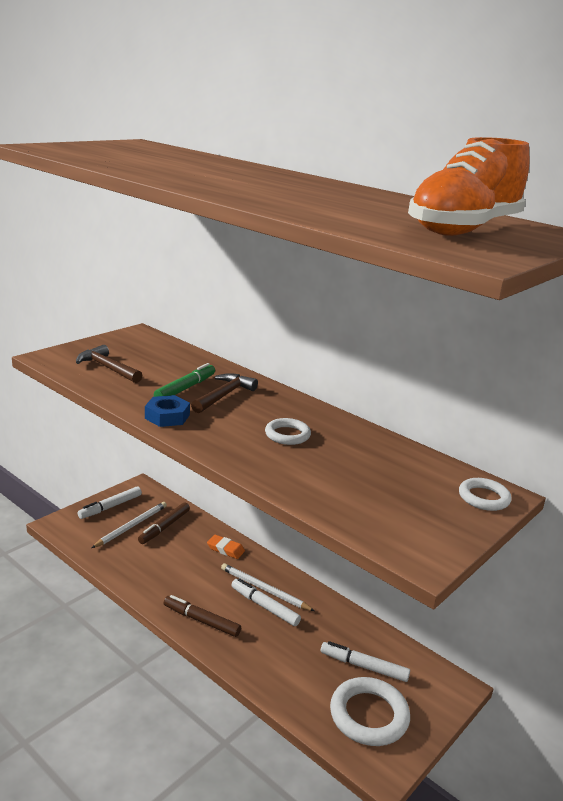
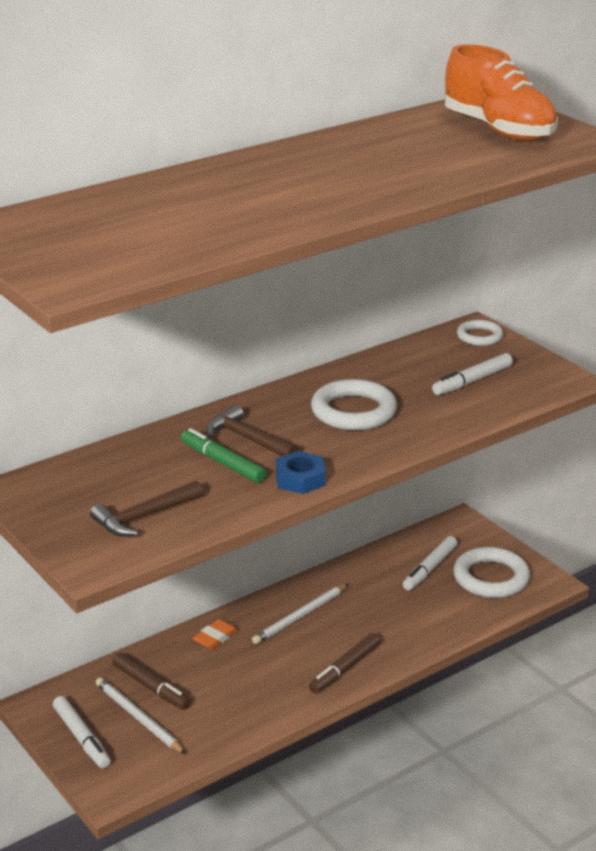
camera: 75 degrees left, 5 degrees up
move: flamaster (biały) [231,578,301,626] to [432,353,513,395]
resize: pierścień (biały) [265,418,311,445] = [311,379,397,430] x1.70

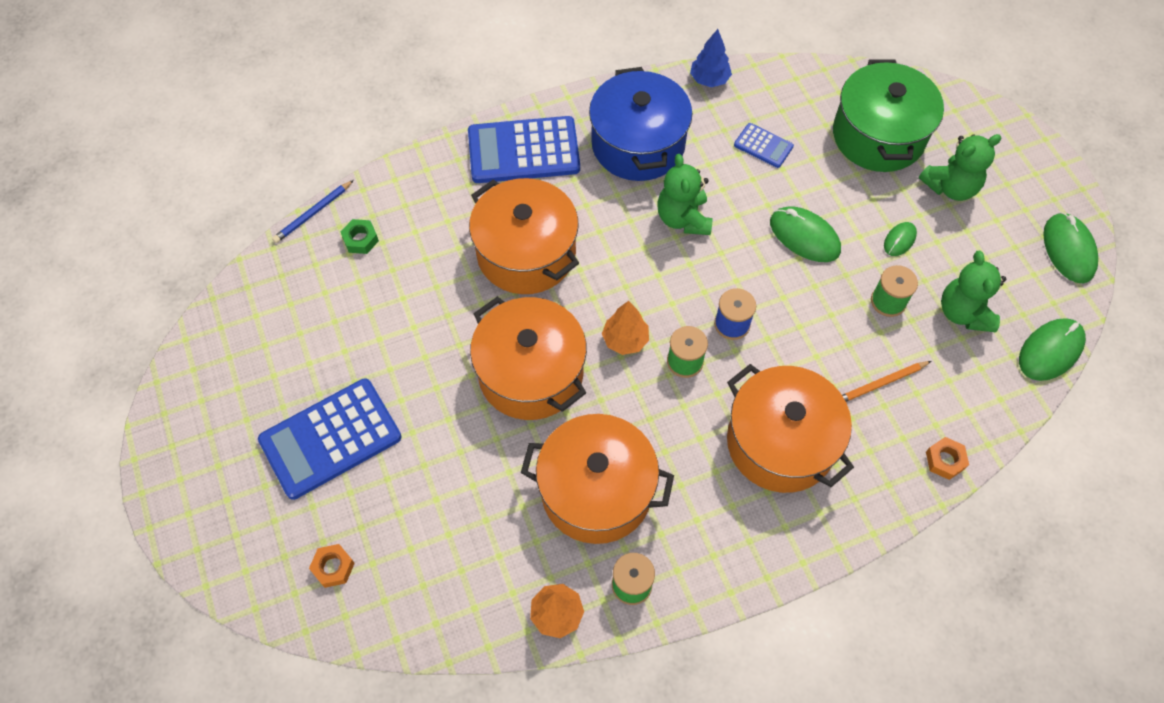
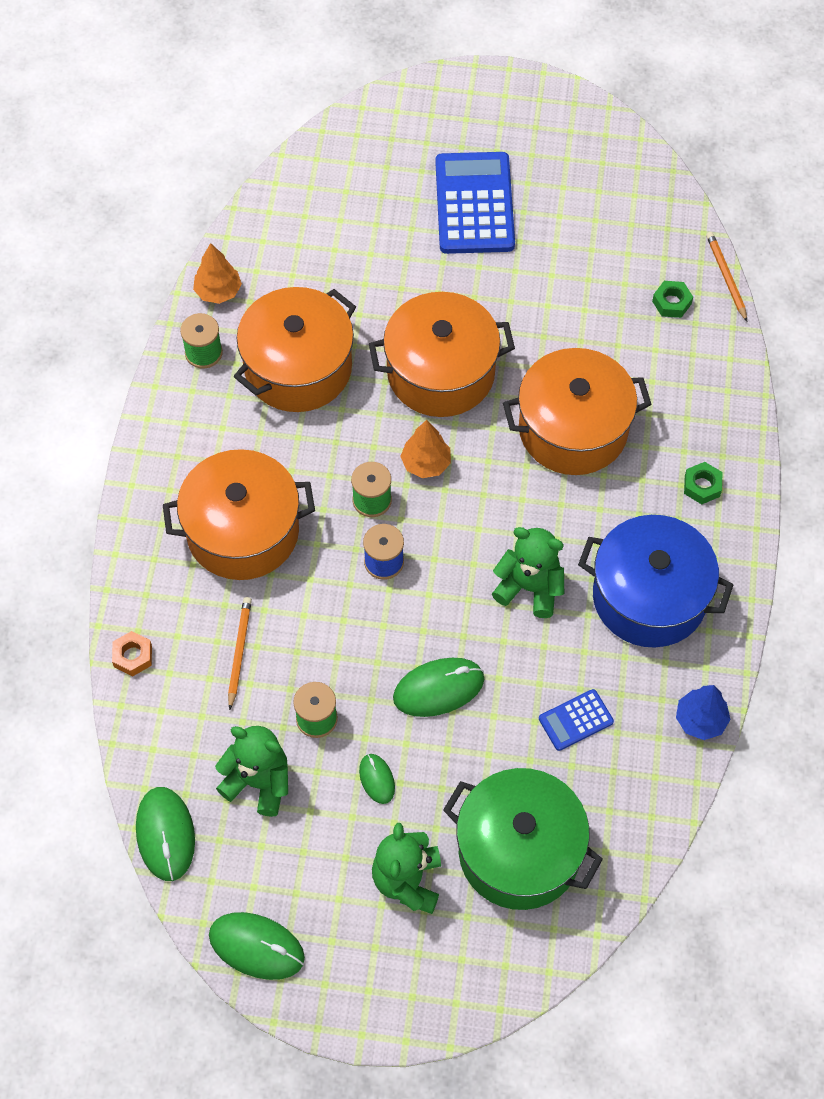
camera: 120 degrees right, 0 degrees up
delete: nakrętka (pomarańczowy) [309,544,355,588]
replace: kalkulator (niebieski) [468,116,580,183] to nakrętka (zielony) [684,462,723,504]
recolor: ołówek (niebieski) [272,180,354,243] to ołówek (pomarańczowy) [706,232,747,321]

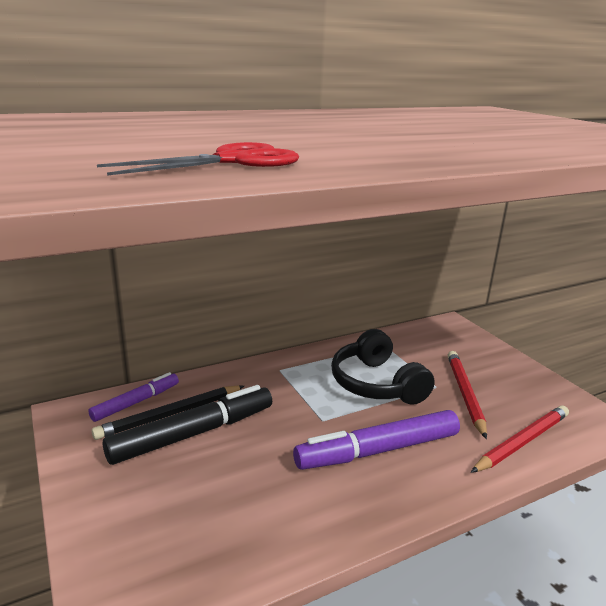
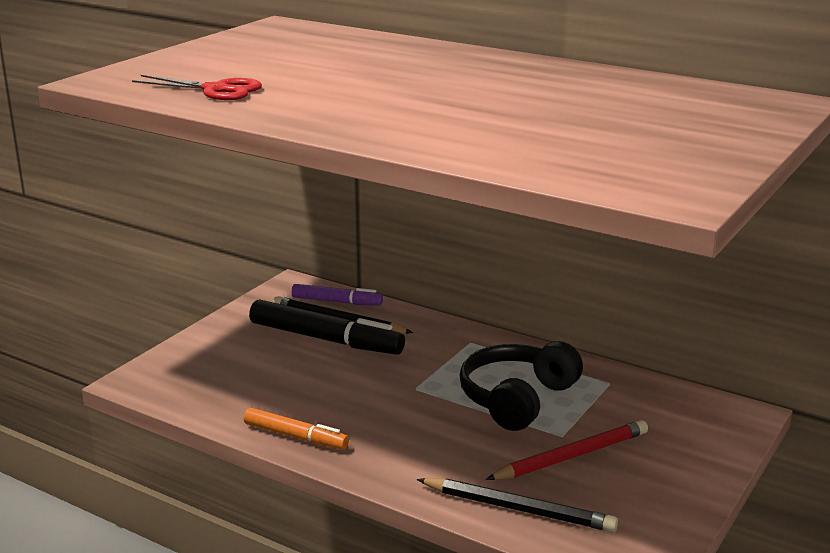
camera: 60 degrees right, 0 degrees up
delete: flamaster (fioletowy) [293,410,460,470]
insert: flamaster (pomarańczowy) [244,408,349,450]
recolor: ołówek (czerwony) [471,405,569,473] to ołówek (czarny) [417,478,618,532]

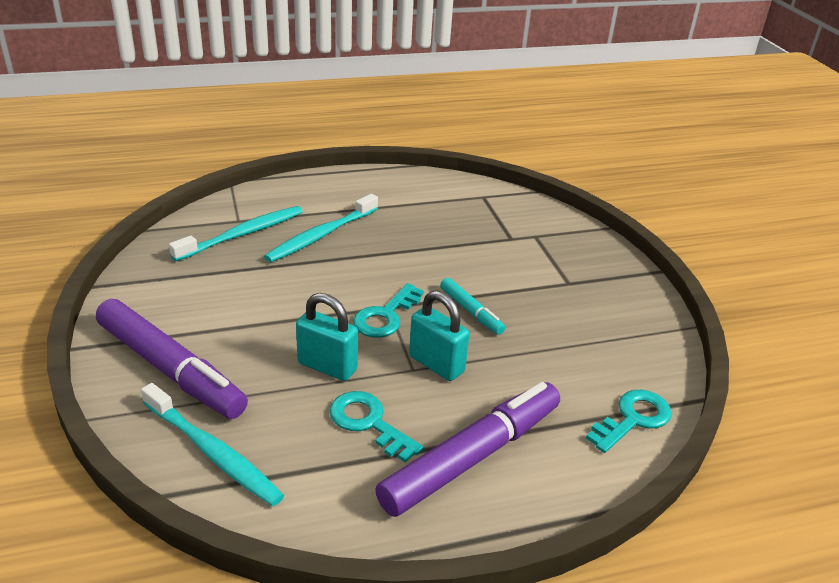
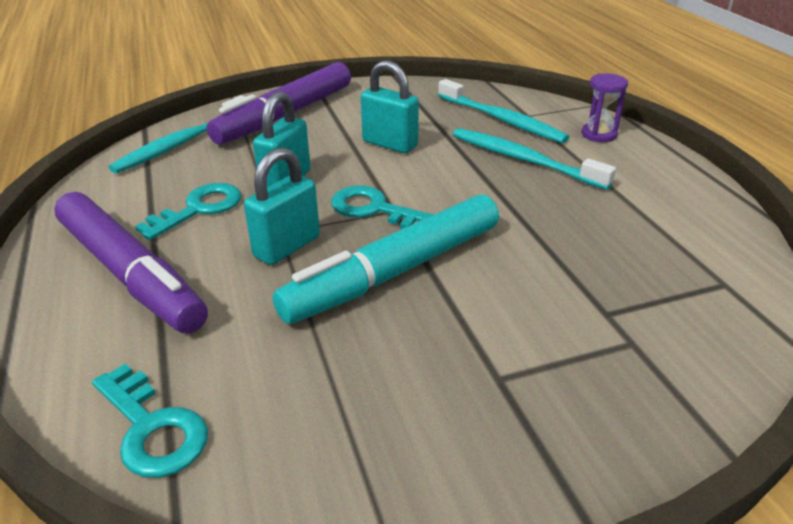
camera: 90 degrees right, 0 degrees up
insert: kłódka (turkusowy) [361,61,419,153]; klepsydra (fioletowy) [582,73,628,142]
resize: flamaster (turkusowy) [440,278,505,335] = [272,194,499,324] x2.05

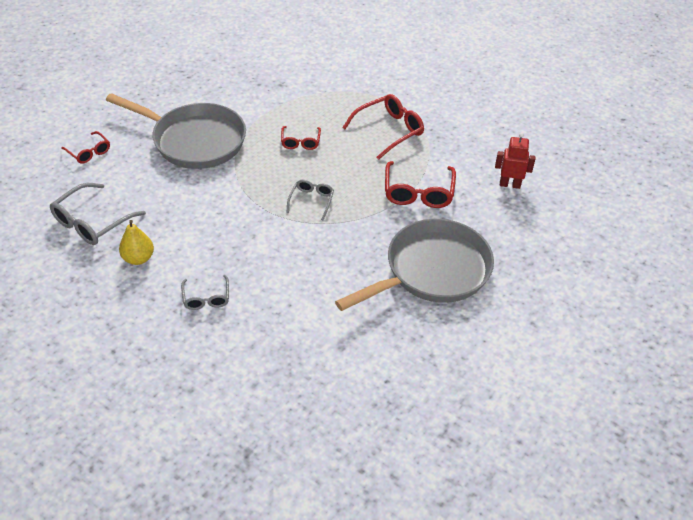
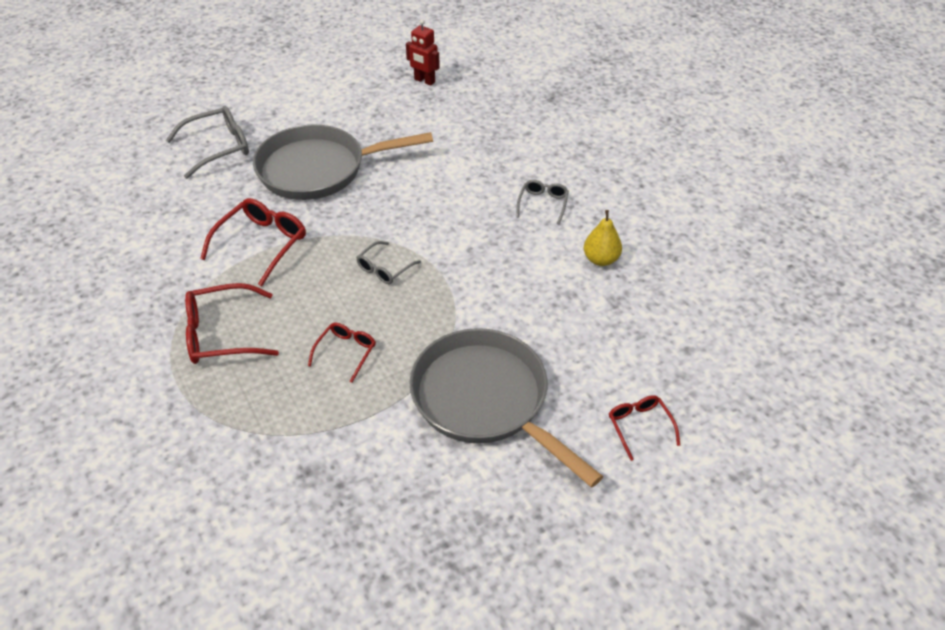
camera: 155 degrees left, 0 degrees up
move: okulary (szary) [50,183,146,245] to [166,106,249,179]; robot (czerwony) [495,132,535,189] to [406,19,440,86]

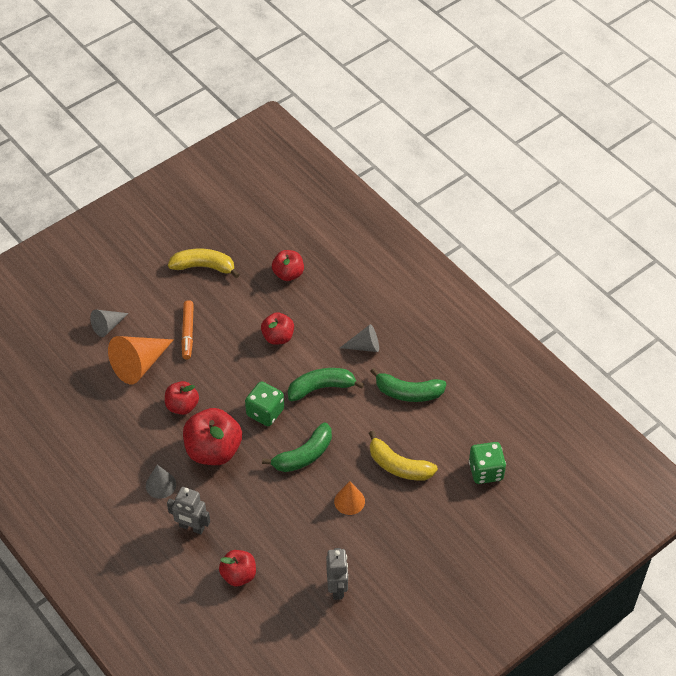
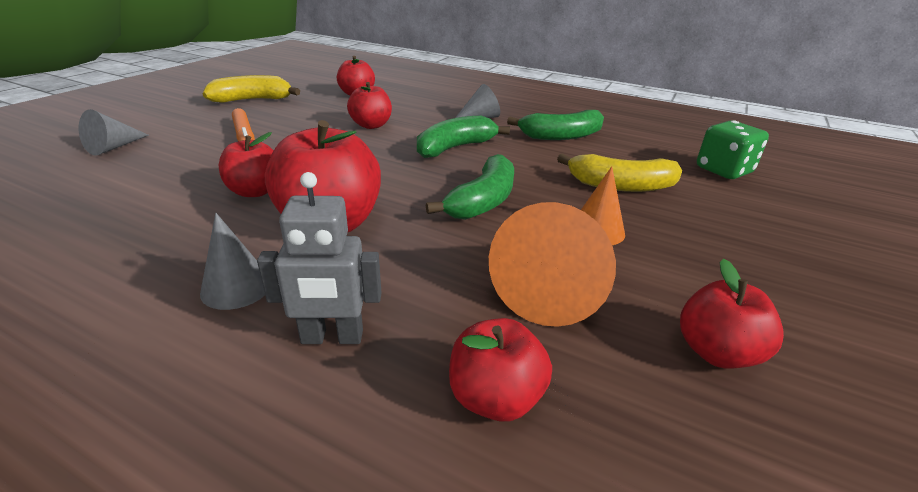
camera: 25 degrees left, 20 degrees down
delete: kostka do gry (zielony) [245,381,284,426]
move: stożek (pomarańczowy) [108,336,174,384] to [489,202,616,327]
replace: robot (szary) [326,548,348,600] to jabłko (czerwony) [680,259,784,369]

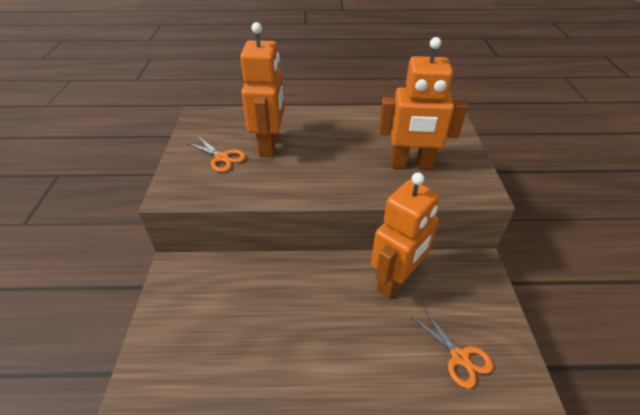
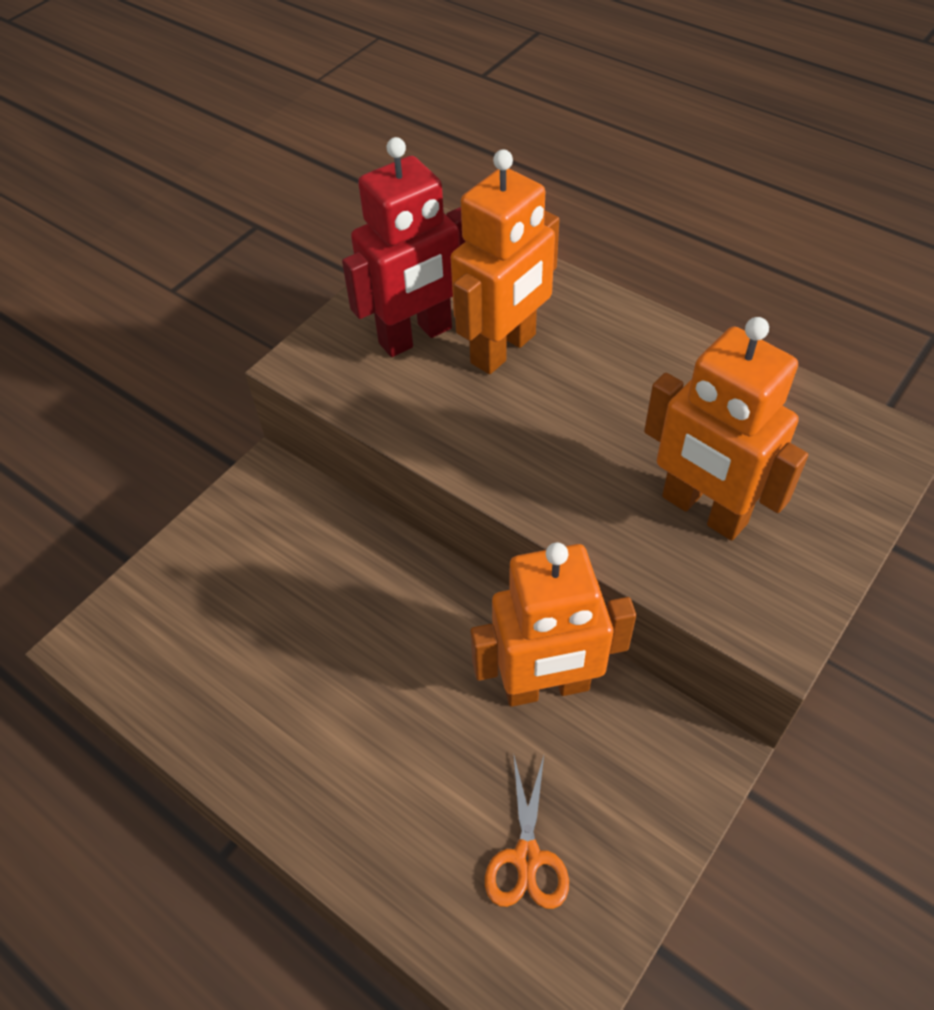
camera: 40 degrees right, 10 degrees up
replace: nożyczki (pomarańczowy) [186,136,246,172] to robot (czerwony) [342,137,466,357]

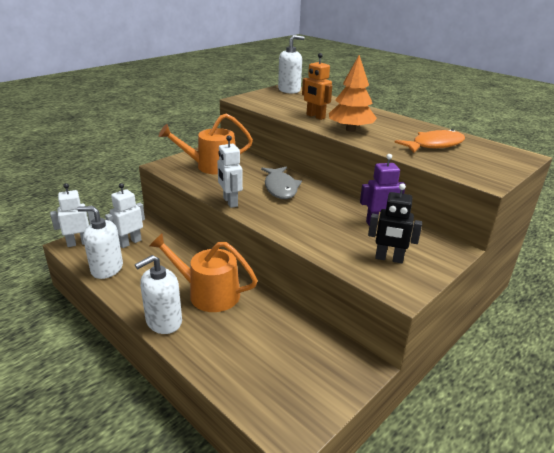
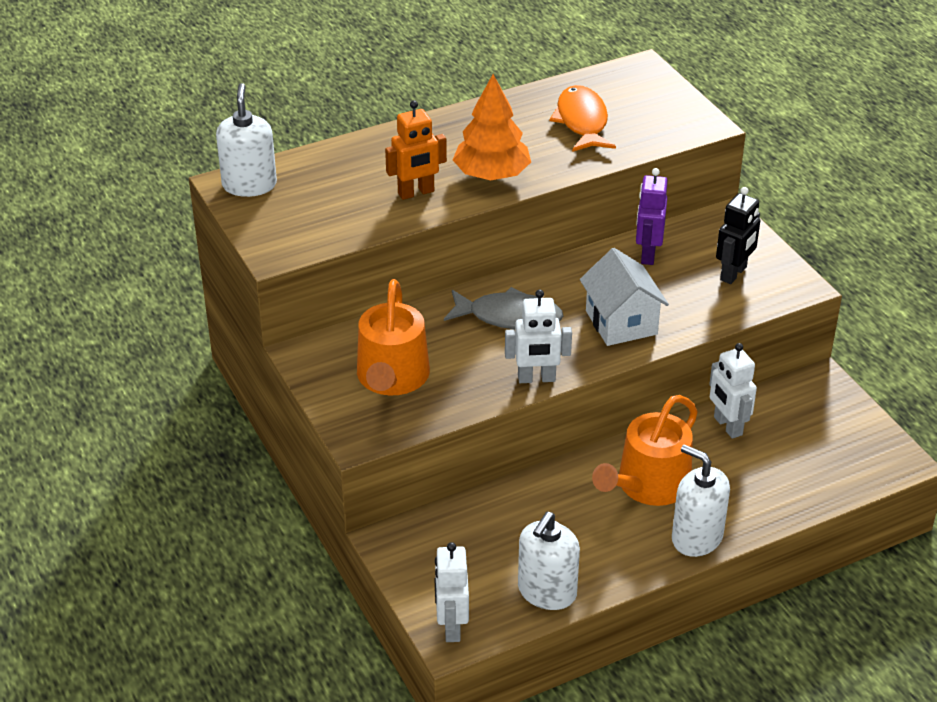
camera: 70 degrees left, 10 degrees up
insert: domek (biały) [580,248,669,346]
move: robot (biały) [105,183,145,248] to [709,343,757,439]
rotate: dozownik mydła (biały) [135,255,182,334] = [672,445,730,557] 150 degrees clockwise

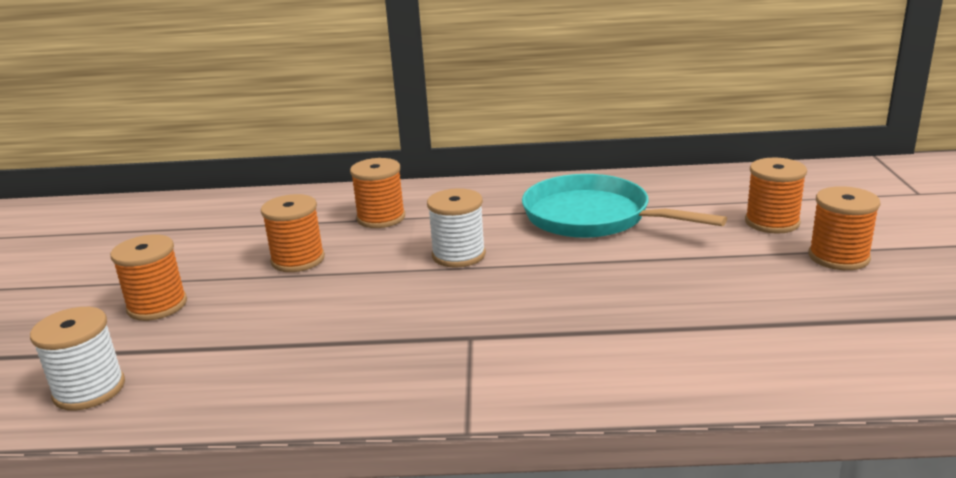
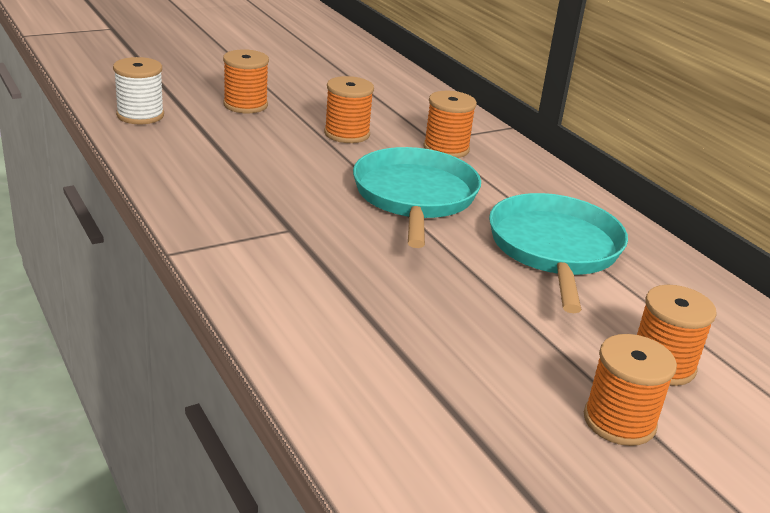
camera: 55 degrees right, 5 degrees up
replace: szpulka (biały) [427,188,486,268] to patelnia (turkusowy) [353,147,481,248]

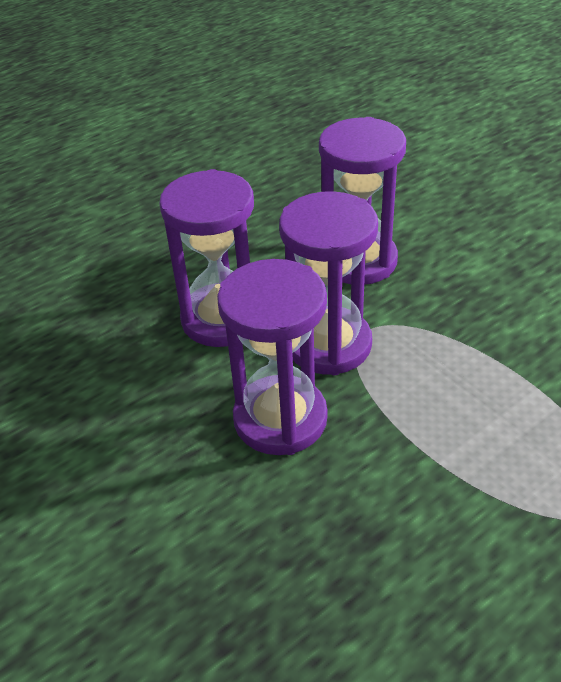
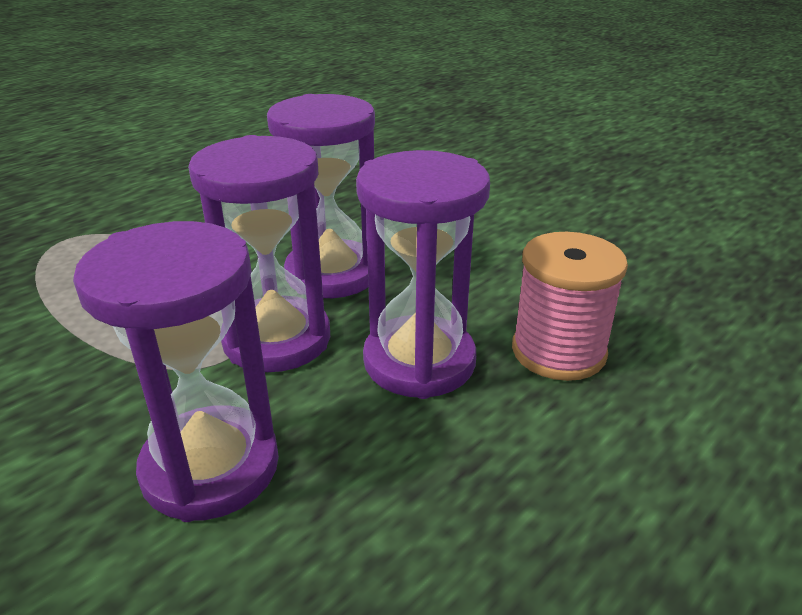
camera: 170 degrees right, 10 degrees down
insert: szpulka (różowy) [512,232,628,381]

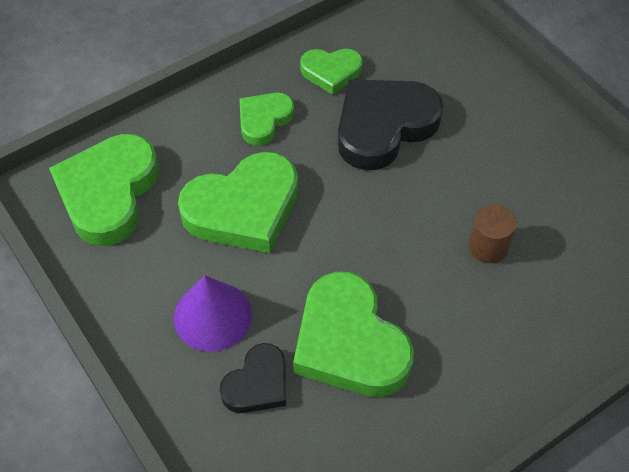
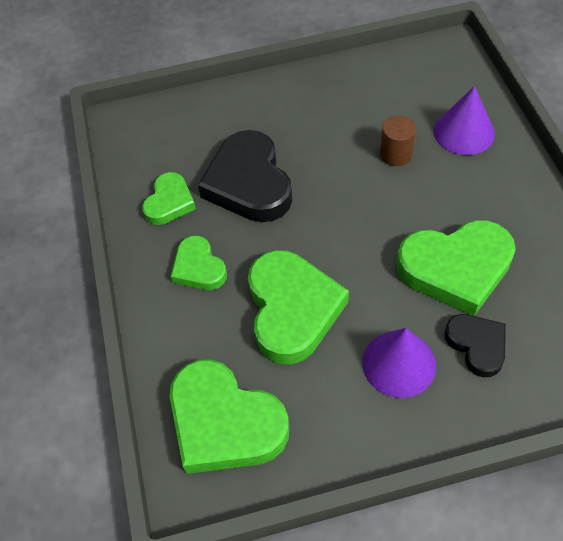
camera: 65 degrees left, 0 degrees up
insert: stożek (fioletowy) [434,86,495,155]

